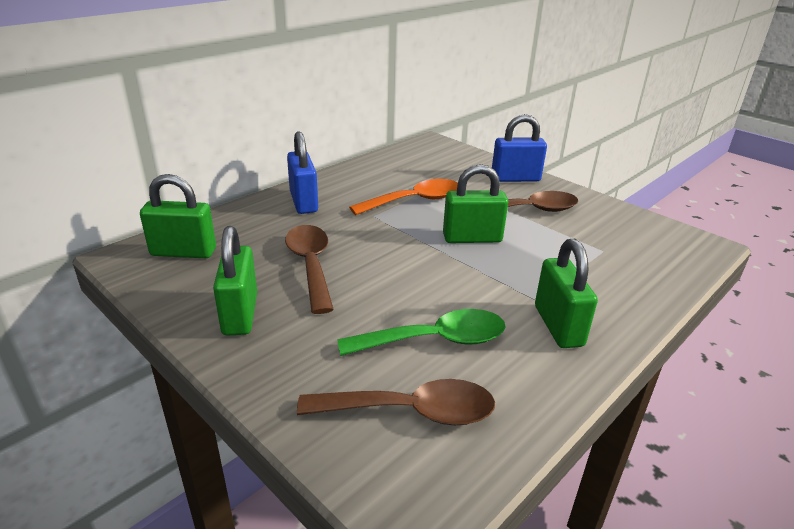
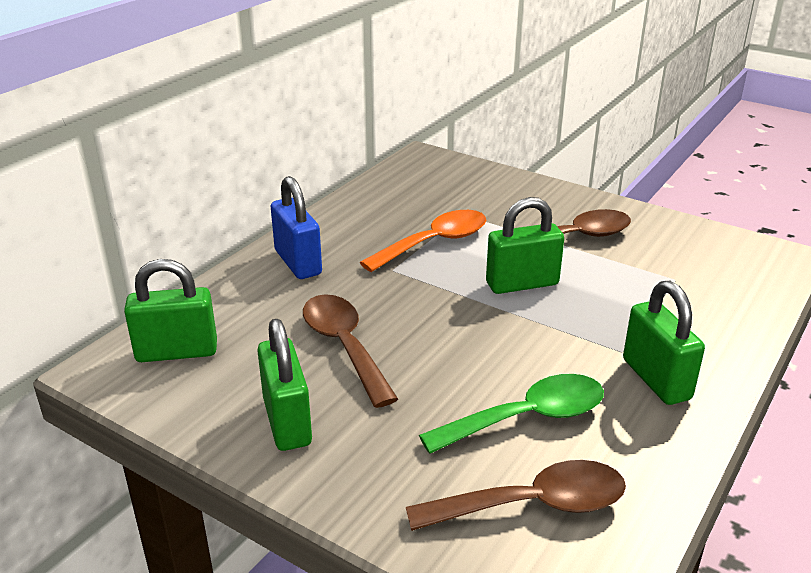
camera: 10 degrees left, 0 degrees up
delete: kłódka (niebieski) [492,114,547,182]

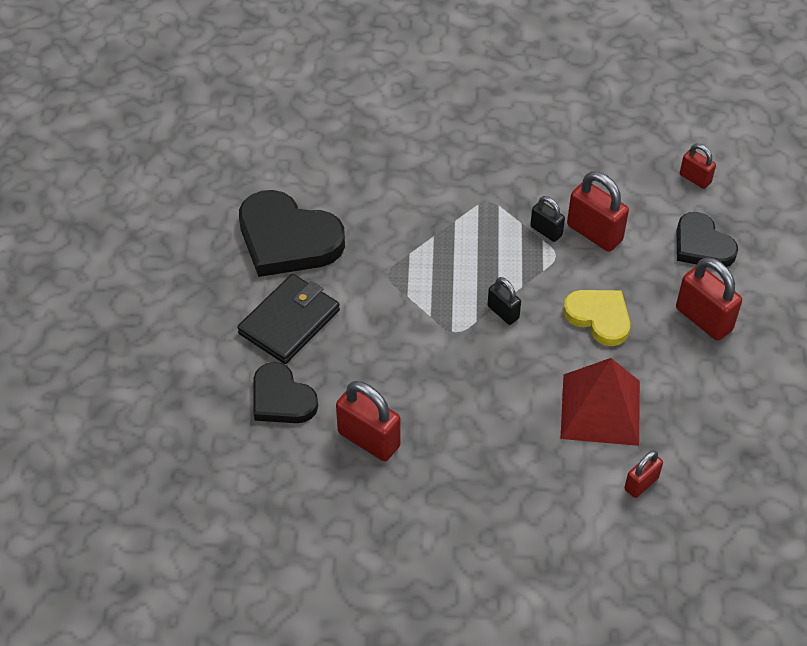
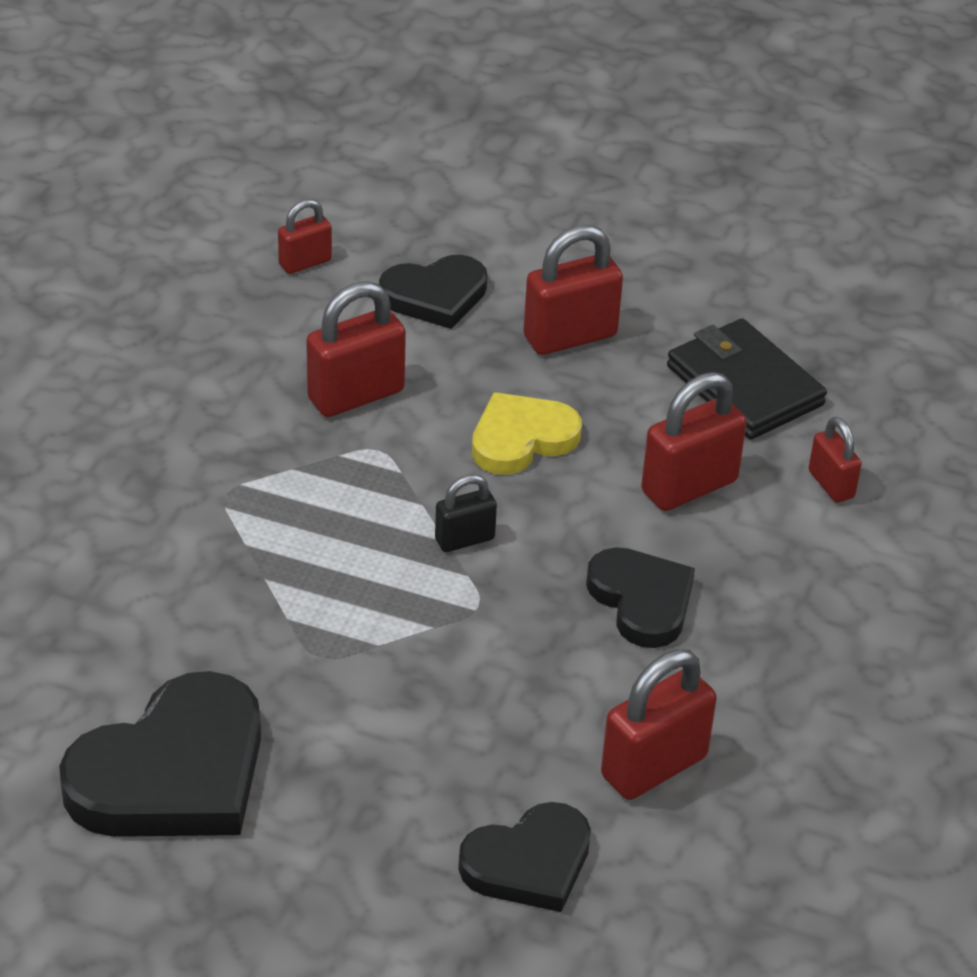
camera: 75 degrees left, 10 degrees down
delete: kłódka (czarny) [530,196,565,242]
insert: serce (czarny) [586,547,695,648]
move: portfel (czarny) [237,274,340,364] to [667,318,827,439]
replace: piramida (czerwony) [560,358,640,446] to kłódka (czerwony) [641,372,747,511]

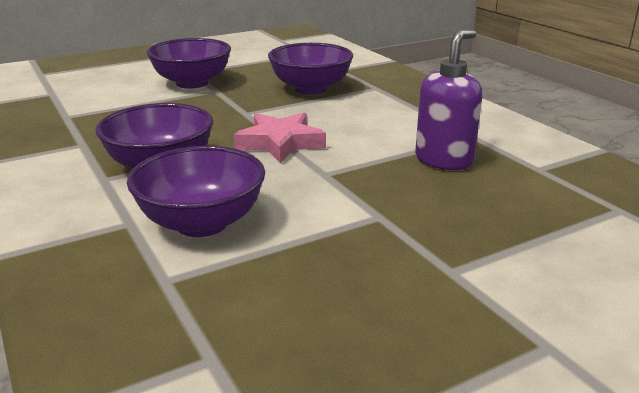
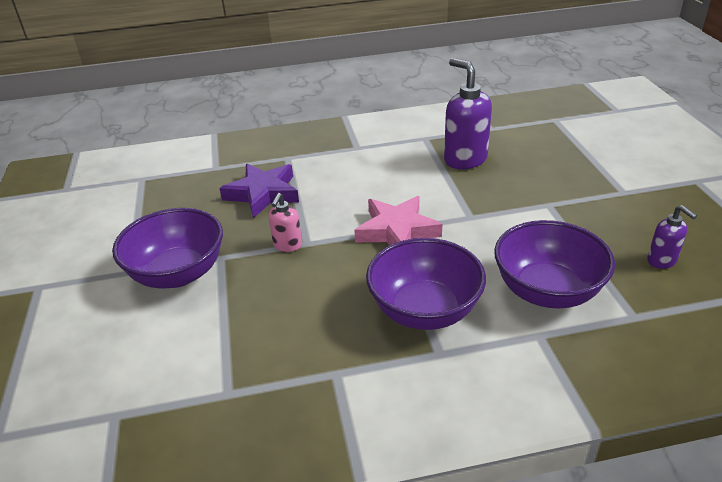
camera: 70 degrees left, 10 degrees up
insert: dozownik mydła (różowy) [269,193,302,252]; dozownik mydła (fioletowy) [647,205,697,269]
replace: miska (fioletowy) [268,43,353,95] to gwiazda (fioletowy) [219,164,299,218]

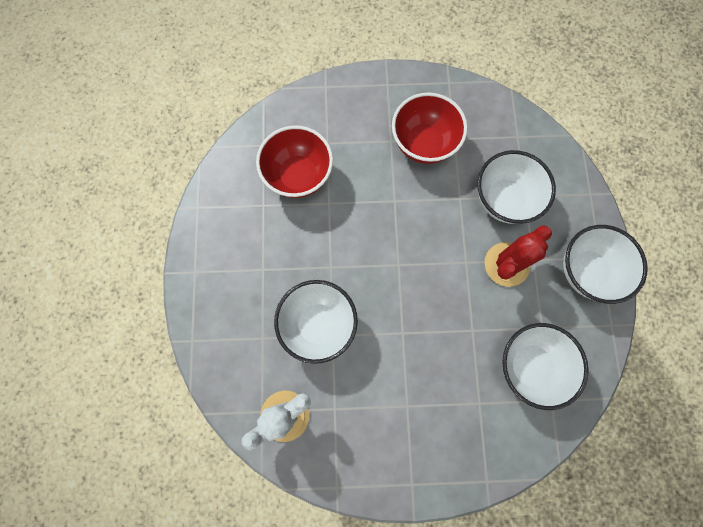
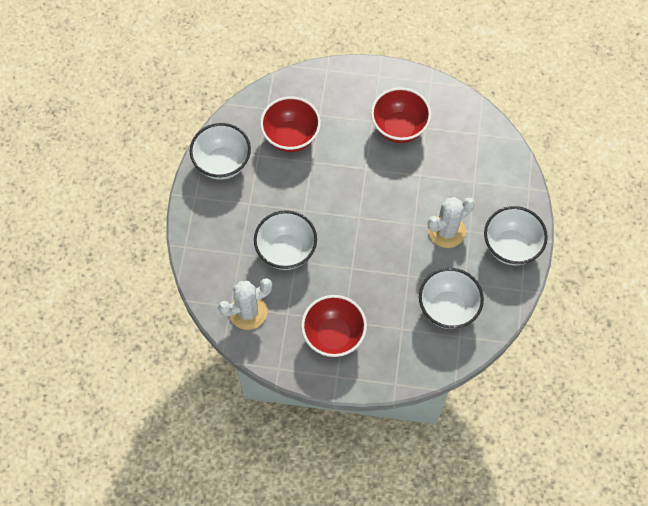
camera: 10 degrees right, 10 degrees down
insert: miska (czerwony) [301,295,367,357]
move: miska (biały) [477,150,556,224] to [190,123,251,180]
recolor: kaktus (czerwony) [484,225,552,287] to kaktus (biały) [428,197,475,248]

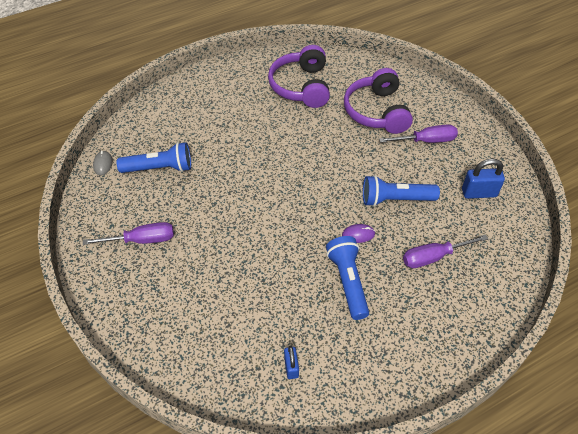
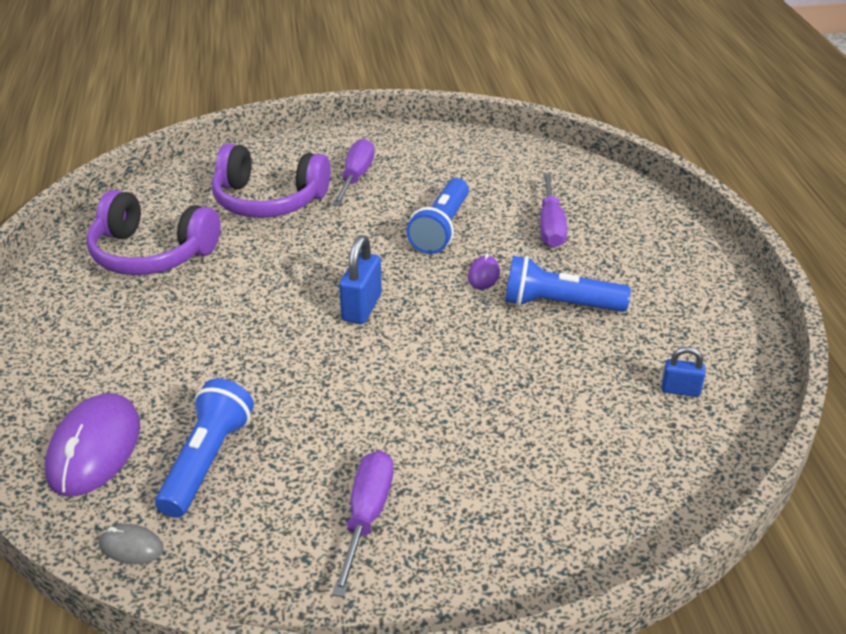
camera: 70 degrees left, 15 degrees down
insert: myszka (fioletowy) [45,393,140,496]
move: kłódka (niebieski) [462,159,505,199] to [339,235,382,324]

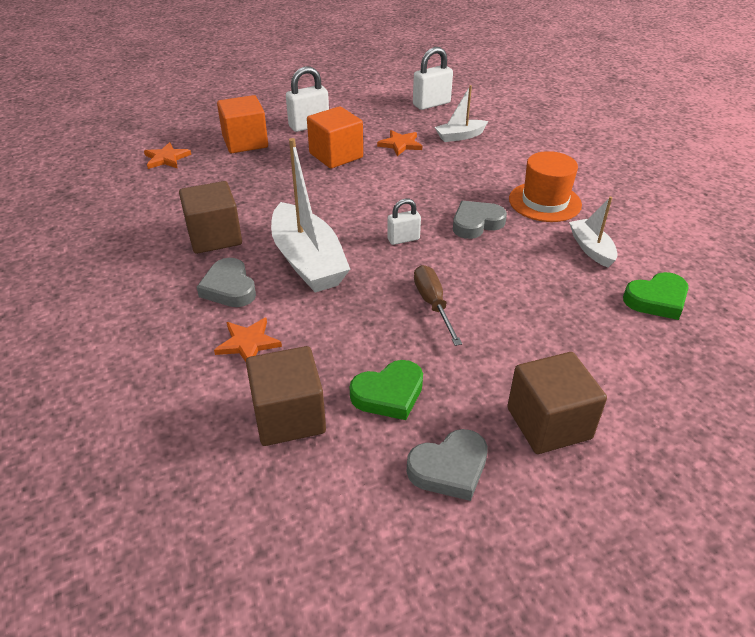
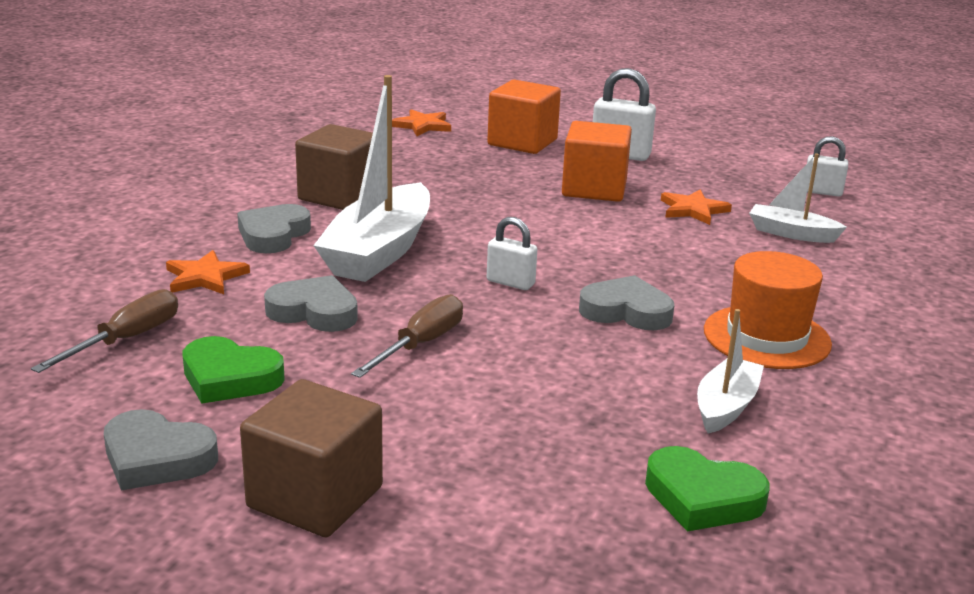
camera: 45 degrees right, 15 degrees down
insert: serce (szary) [264,275,358,332]
replace: sześcian (brązowy) [246,346,326,446] to śrubokręt (brązowy) [31,289,178,373]
resize: kłódka (biały) [413,47,453,110] = [807,136,848,197] x0.62

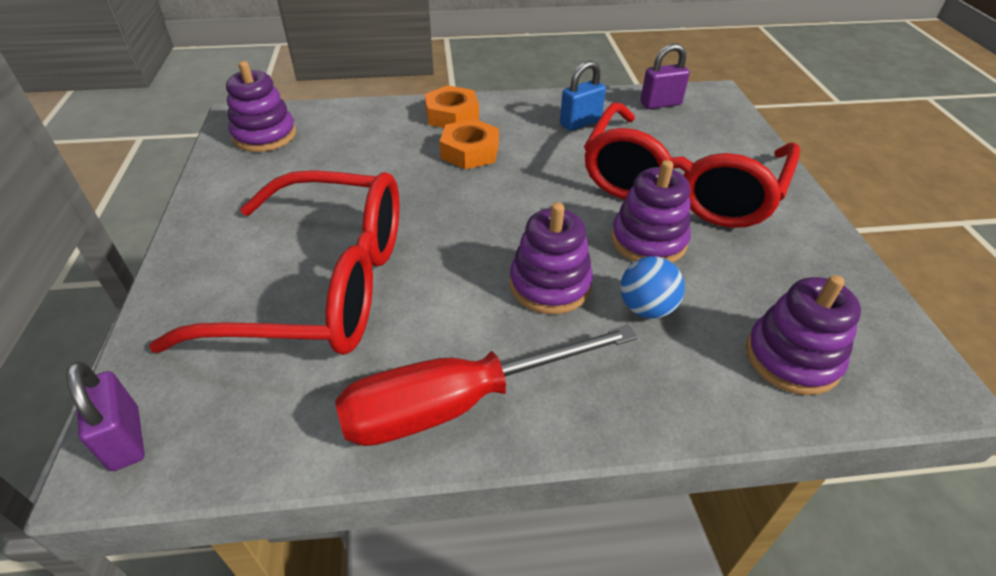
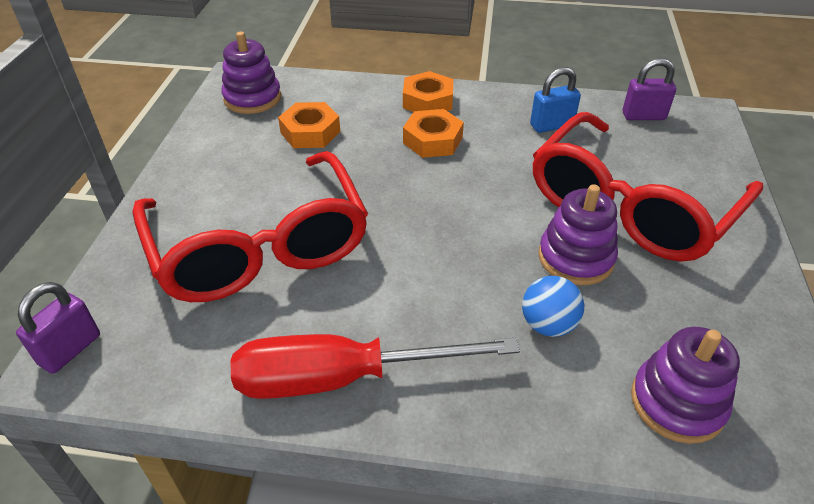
camera: 15 degrees right, 0 degrees up
delete: zabawka nakładanka (fioletowy) [509,202,593,314]
insert: nakrętka (pomarańczowy) [278,102,340,148]
rotate: kłódka (fioletowy) [66,361,145,471] = [16,282,100,374] 45 degrees clockwise; okulary (czerwony) [149,170,400,355] = [132,151,368,302] 45 degrees clockwise

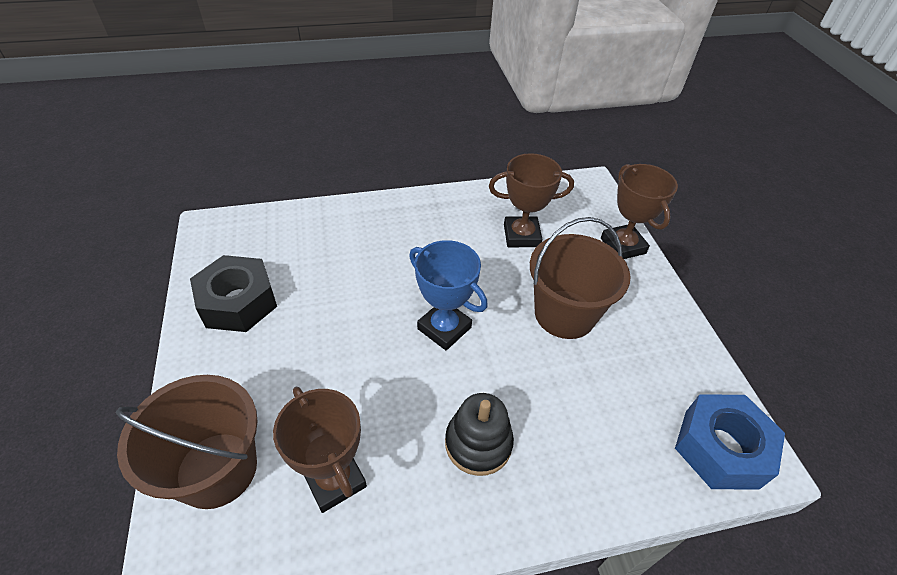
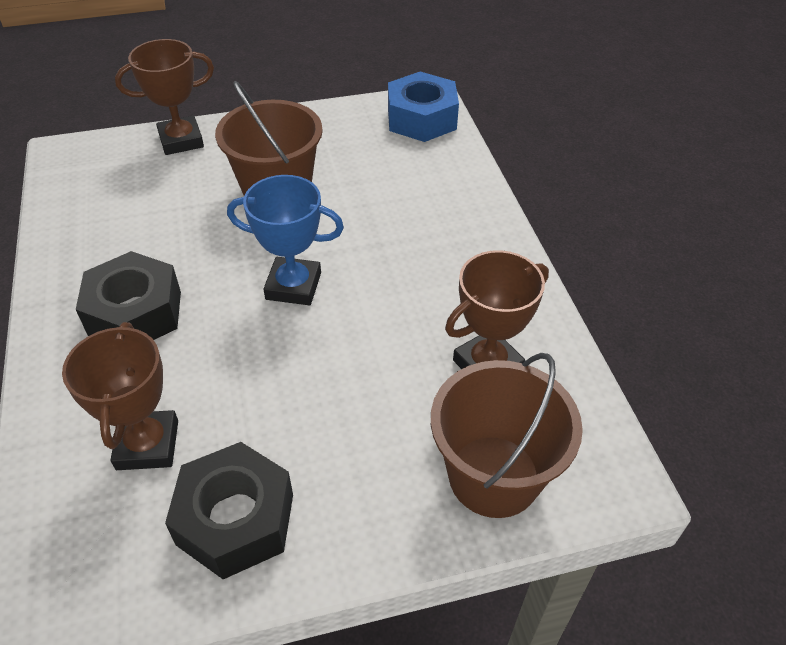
camera: 90 degrees left, 0 degrees up
delete: zabawka nakładanka (czarny) [445,393,514,476]
insert: nakrętka (czarny) [76,251,181,340]
move: puchar (brązowy) [489,153,574,247] to [62,322,178,470]
rotate: puchar (niebieski) [409,240,488,350] = [227,175,344,305] 60 degrees clockwise

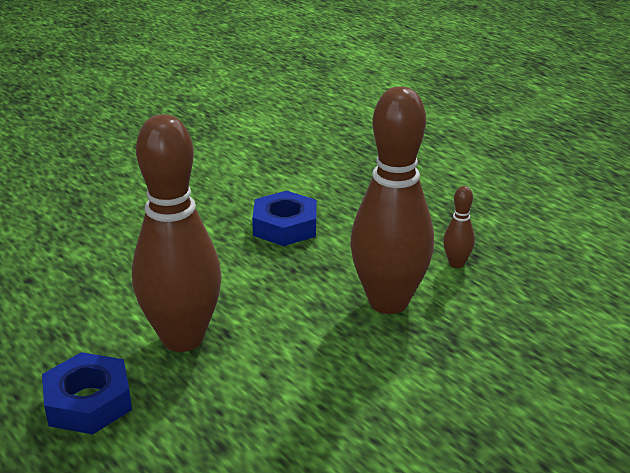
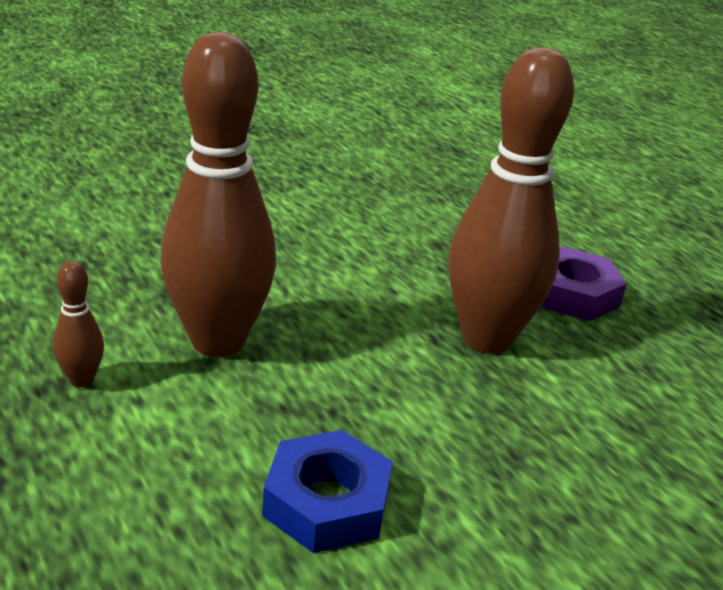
camera: 175 degrees left, 0 degrees up
recolor: nakrętka (niebieski) [42,352,132,434] to nakrętka (fioletowy) [541,246,627,321]

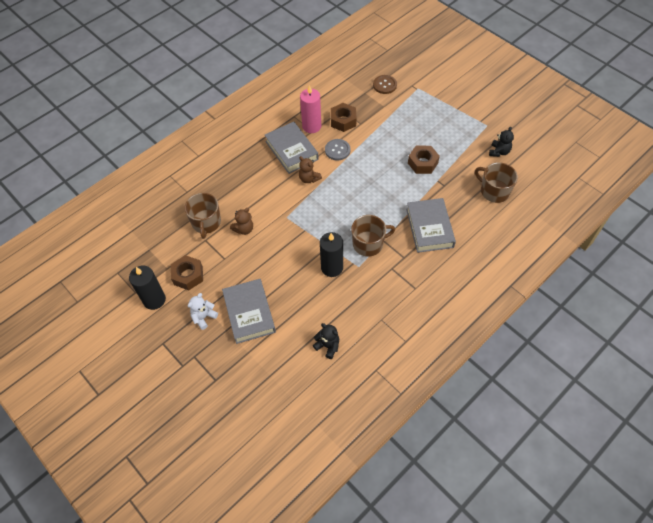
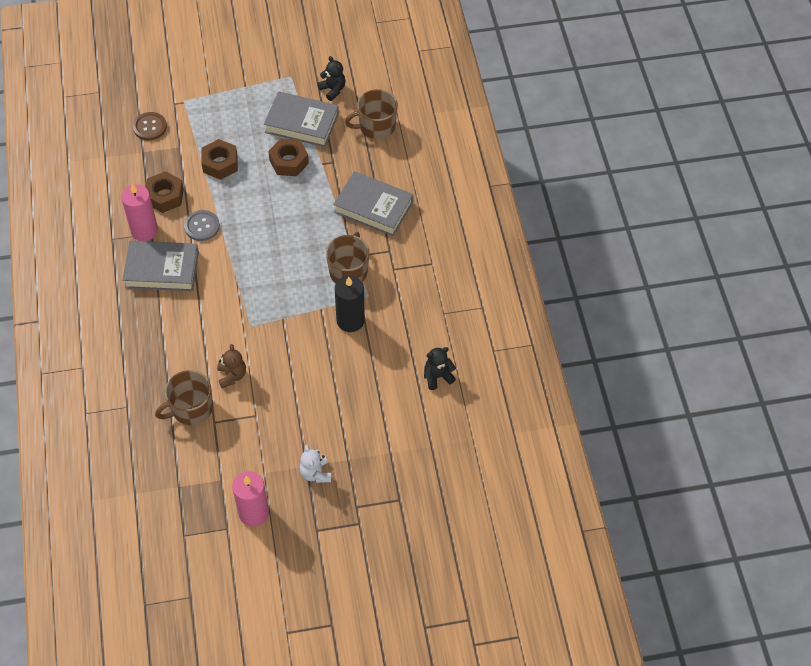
camera: 60 degrees left, 0 degrees up
delete: miś (brązowy) [299,156,322,183]
move: nakrętka (brązowy) [171,255,203,290] to [201,139,238,180]; książka (szary) [222,279,276,344] to [264,91,339,147]
recolor: świeca (czarny) [129,266,166,310] to świeca (różowy) [232,471,269,527]
rotate: kubek (brązowy) [184,193,221,239] = [155,370,213,425] 120 degrees clockwise

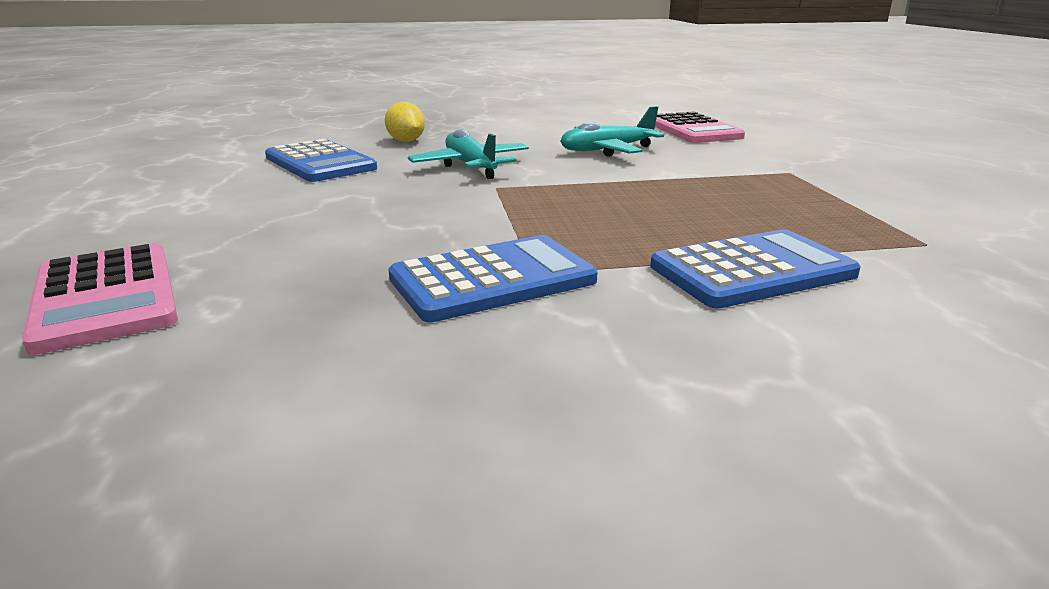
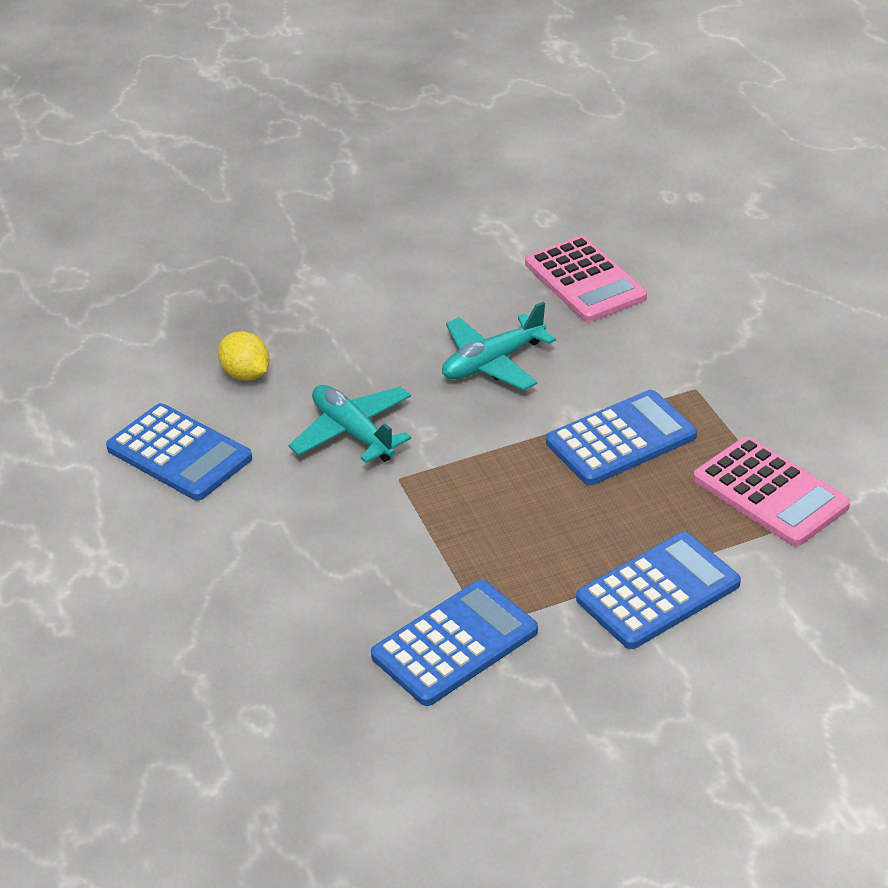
camera: 10 degrees left, 15 degrees up
insert: kalkulator (niebieski) [546,390,697,485]
move: kalkulator (różowy) [22,243,178,355] to [693,436,850,546]

